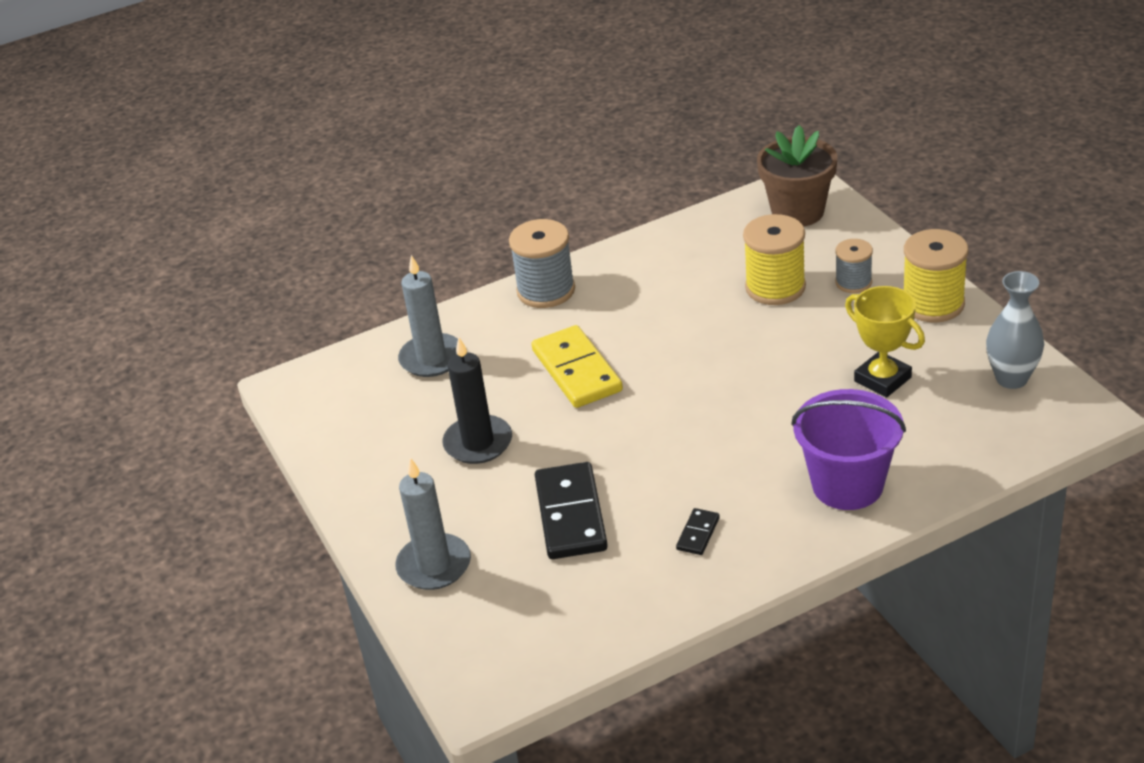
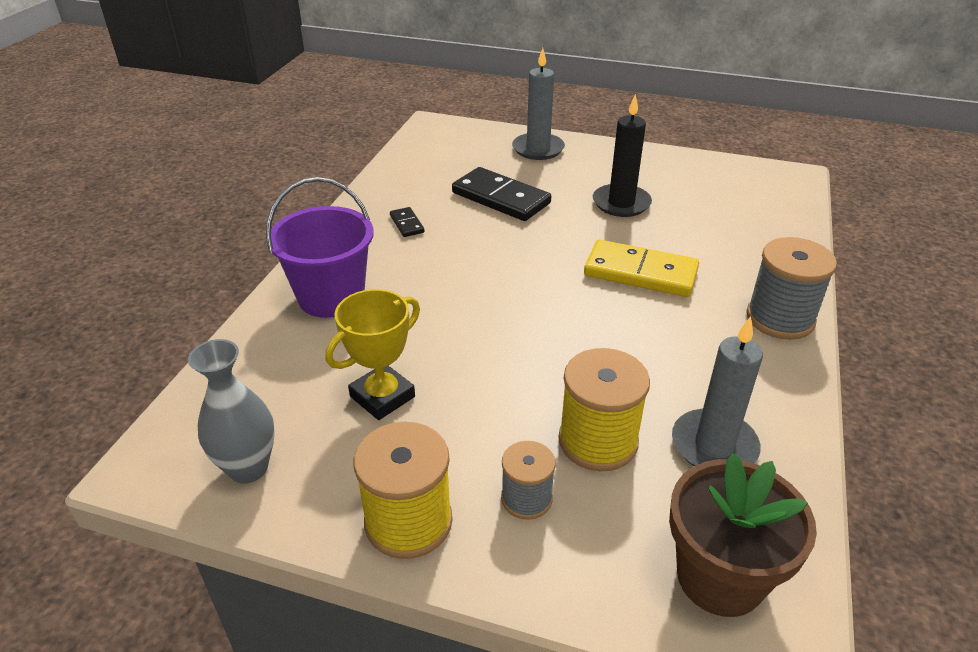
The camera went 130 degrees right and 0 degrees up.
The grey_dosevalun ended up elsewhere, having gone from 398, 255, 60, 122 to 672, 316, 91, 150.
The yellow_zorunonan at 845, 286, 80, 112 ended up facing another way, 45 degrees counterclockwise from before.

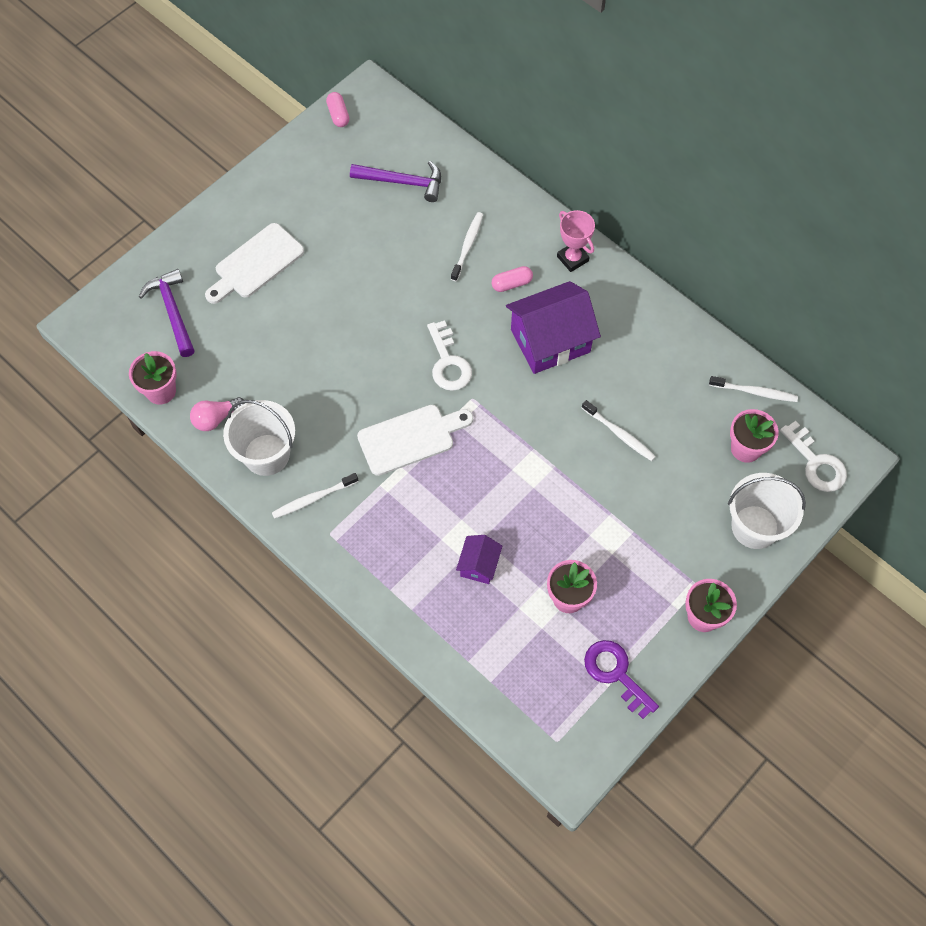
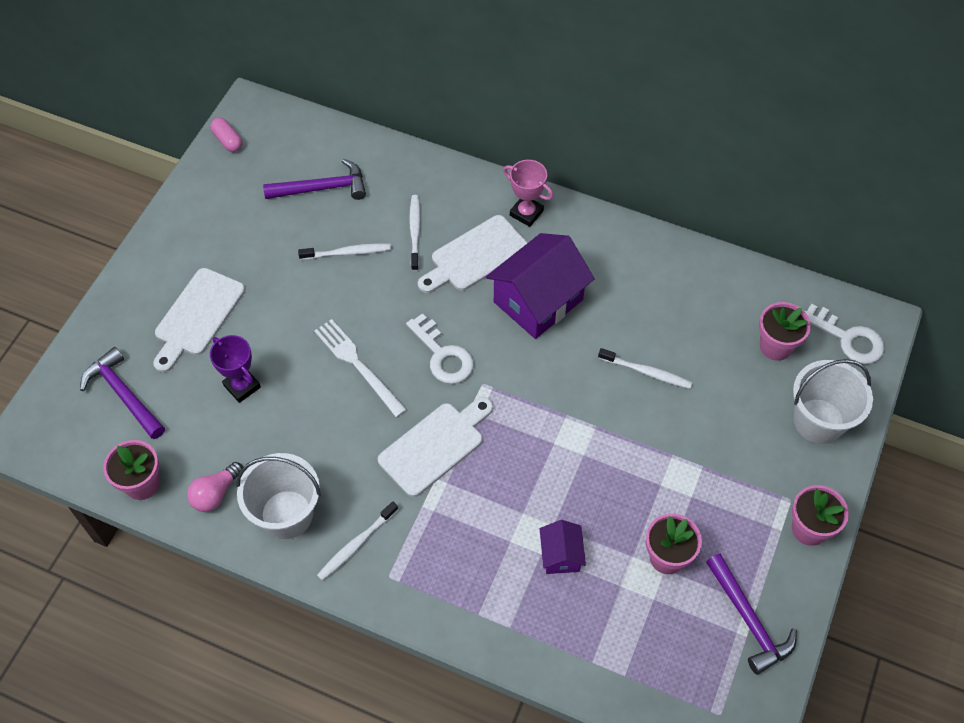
The camera went 20 degrees left and 5 degrees down.
Where the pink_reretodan stood at 492, 266, 41, 26, the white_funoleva came to stand at 418, 215, 109, 78.
Where the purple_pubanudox stood at 584, 640, 75, 79, the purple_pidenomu came to stand at 706, 554, 91, 121.
The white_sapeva ended up elsewhere, having gone from 709, 376, 89, 26 to 298, 244, 93, 16.
The second view gained the purple_zorunonan at 210, 335, 51, 68.
The second view gained the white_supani at 314, 319, 93, 98.

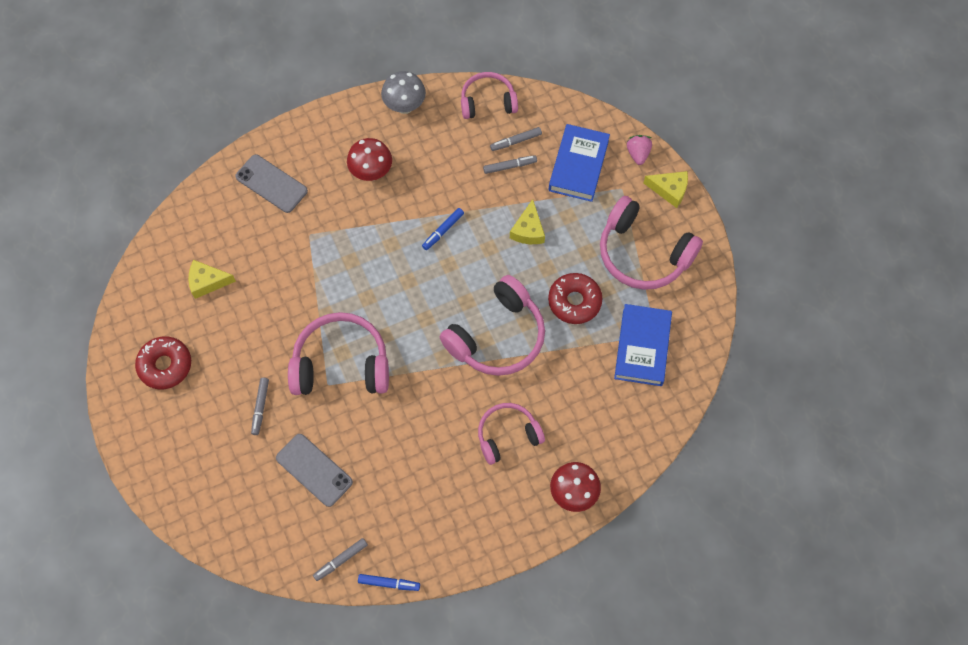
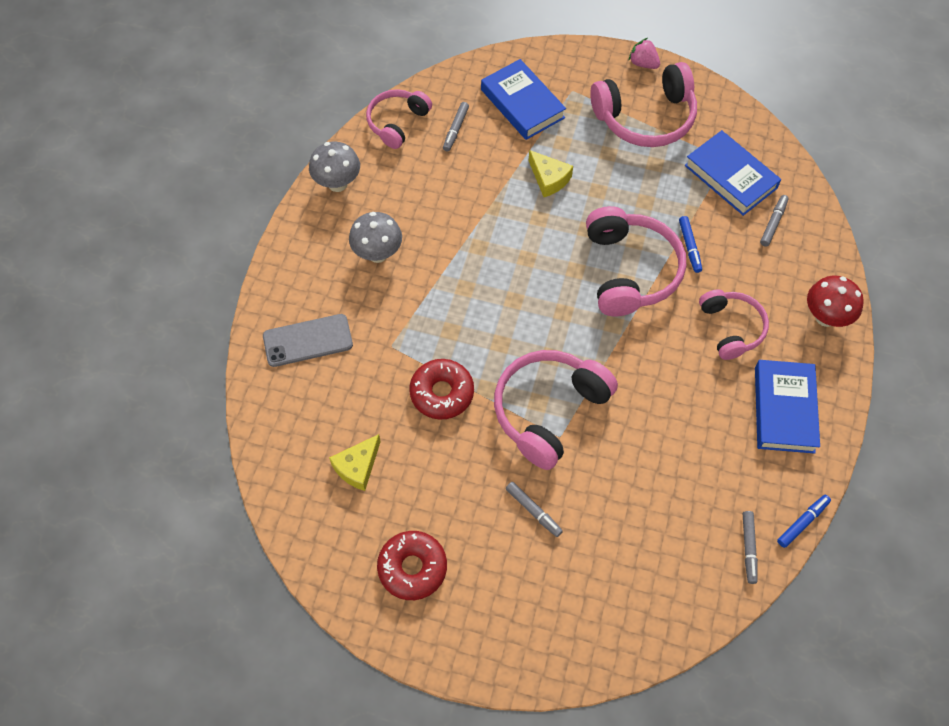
The camera went 50 degrees left and 5 degrees down.
The second view lost the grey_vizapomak at 276, 434, 77, 73.
What was the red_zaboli at 347, 138, 45, 43 turned into the grey_zaboli at 349, 212, 53, 51.
The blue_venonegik ended up elsewhere, having gone from 422, 208, 42, 42 to 679, 216, 23, 57.
The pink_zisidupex at 478, 403, 67, 62 ended up facing another way, 150 degrees clockwise from before.
The grey_venonegik ended up elsewhere, having gone from 483, 155, 54, 19 to 760, 195, 29, 52.
The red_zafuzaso ended up elsewhere, having gone from 548, 273, 55, 51 to 409, 359, 65, 60.
The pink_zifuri ended up elsewhere, having gone from 627, 135, 25, 30 to 629, 38, 31, 31.
The second view lost the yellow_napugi at 644, 171, 44, 37.
The second view gained the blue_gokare at 755, 360, 65, 94.

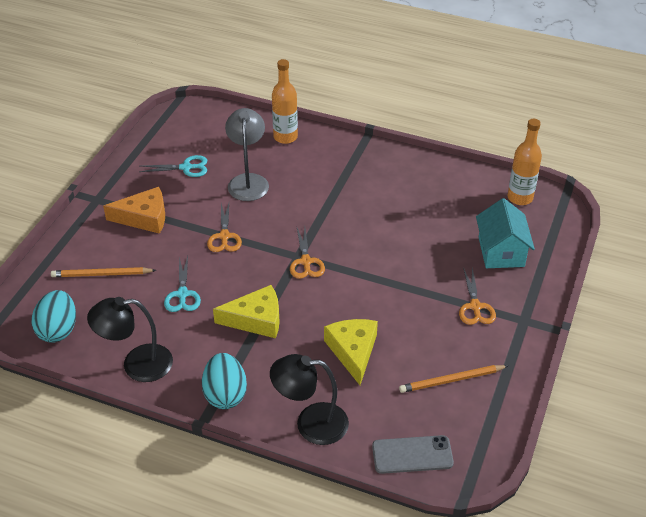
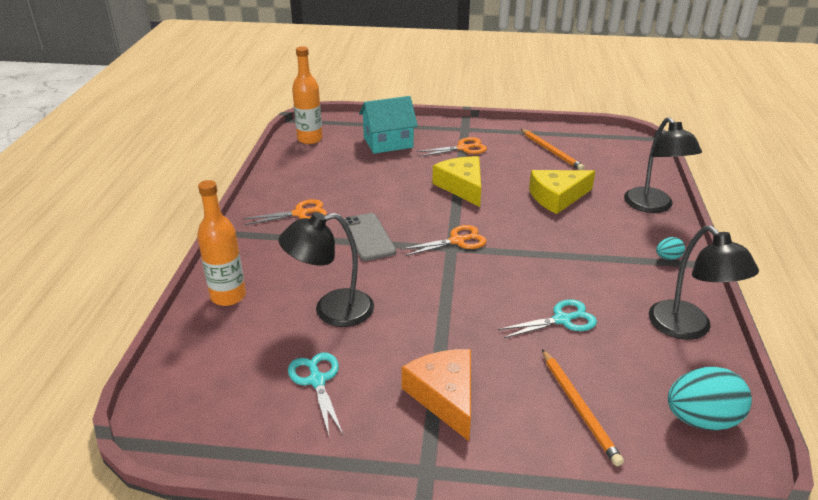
The camera went 105 degrees left and 10 degrees down.
The size of the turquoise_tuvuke at 202, 353, 45, 56 changed by a factor of 0.49.
The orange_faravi ended up elsewhere, having gone from 207, 203, 35, 49 to 243, 199, 84, 26.
The yellow_napugi ended up elsewhere, having gone from 213, 285, 66, 53 to 432, 156, 49, 51.
What was the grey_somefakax at 225, 108, 44, 93 turned into the black_somefakax at 278, 212, 96, 115.
The grey_vizapomak ended up elsewhere, having gone from 372, 435, 82, 39 to 344, 213, 52, 48.

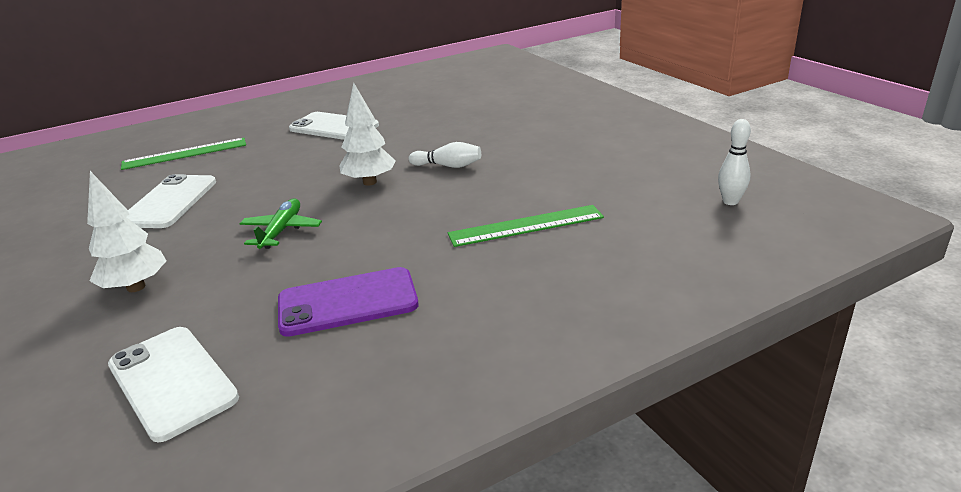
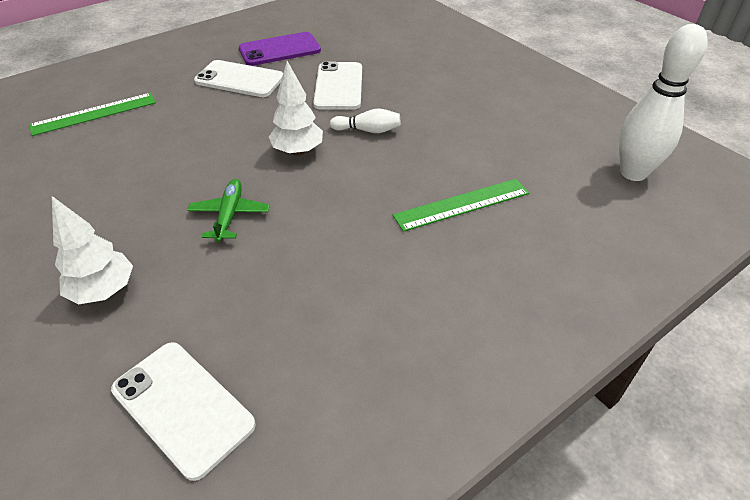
The camera went 10 degrees left and 15 degrees up.
The white_vizapomak ended up elsewhere, having gone from 127, 174, 89, 54 to 313, 61, 49, 49.
The purple_vizapomak ended up elsewhere, having gone from 278, 267, 141, 70 to 239, 32, 82, 34.
The size of the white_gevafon at 718, 119, 33, 86 changed by a factor of 1.97.

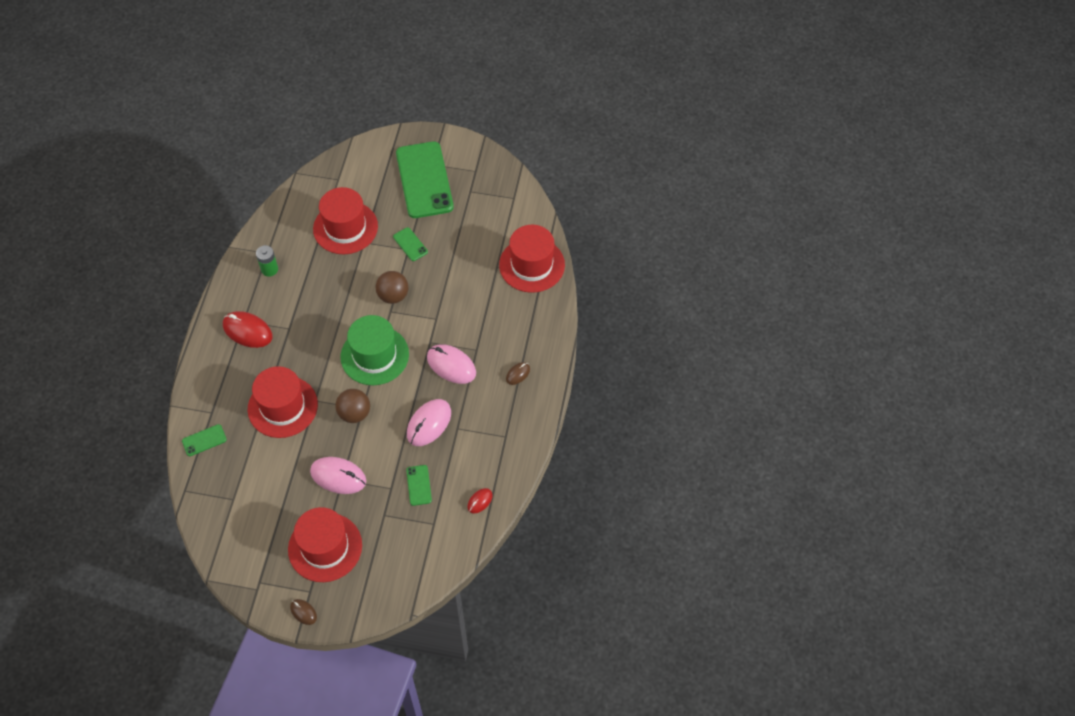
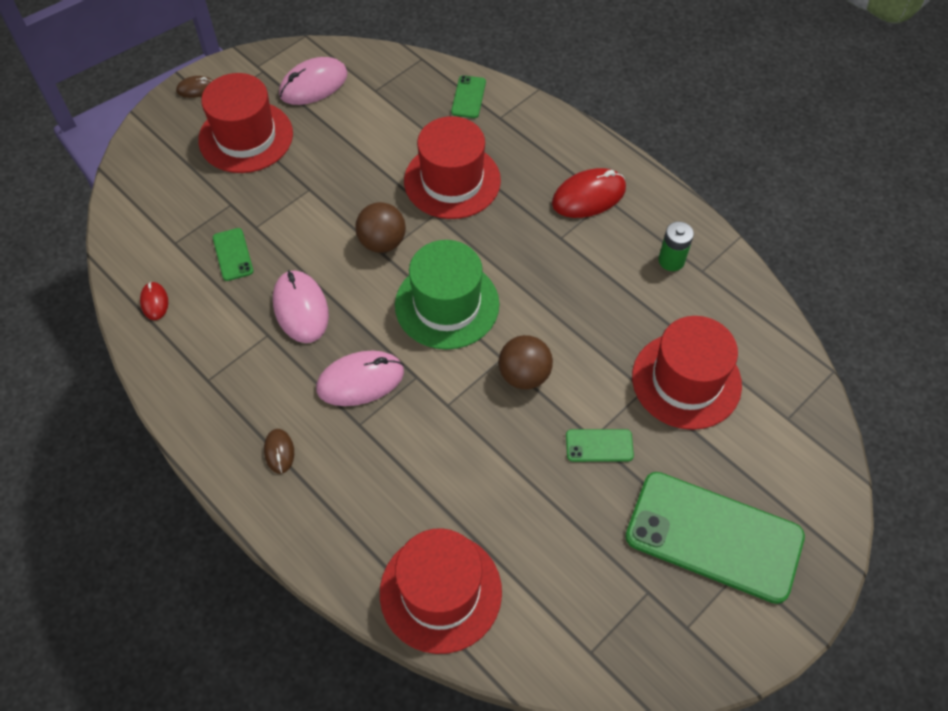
The camera went 125 degrees right and 0 degrees up.
The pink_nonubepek ended up elsewhere, having gone from 310, 457, 56, 37 to 279, 57, 68, 48.
The green_vizapomak at 406, 465, 26, 41 ended up facing another way, 45 degrees clockwise from before.

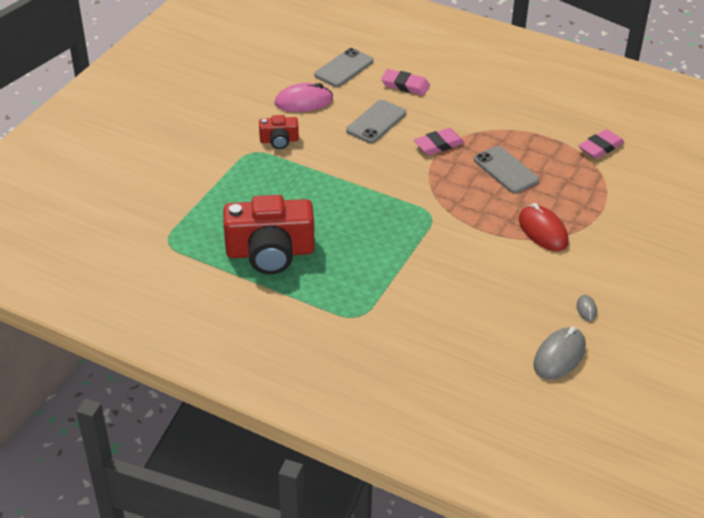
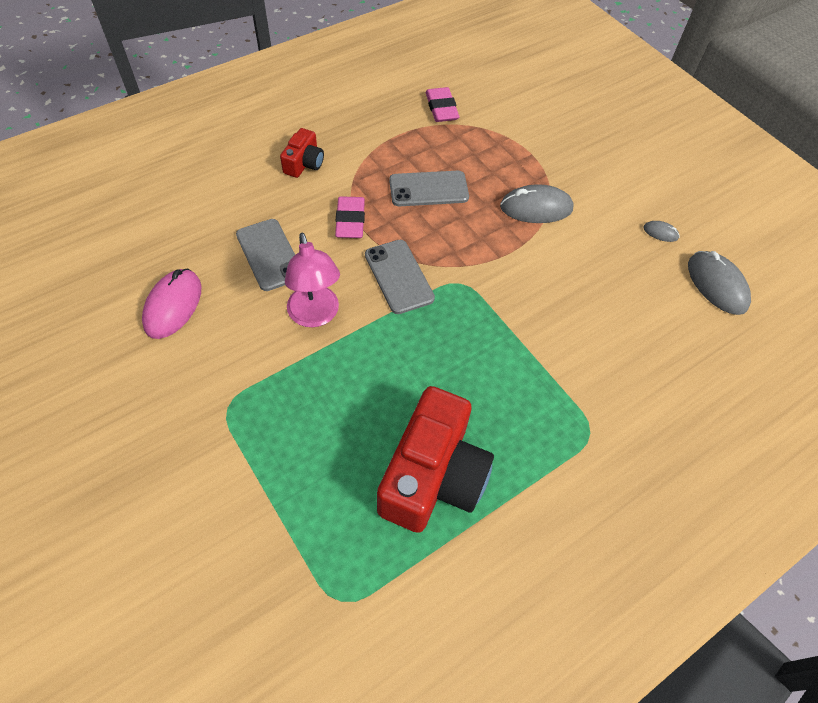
The camera went 65 degrees left and 15 degrees up.
The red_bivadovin ended up elsewhere, having gone from 259, 115, 40, 34 to 280, 128, 44, 50.
The grey_vizapomak ended up elsewhere, having gone from 314, 48, 59, 39 to 365, 240, 70, 74.
The second view lost the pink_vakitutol at 381, 69, 49, 26.
What was the red_nonubepek at 519, 203, 49, 48 turned into the grey_nonubepek at 500, 184, 74, 39.
The second view gained the pink_somefakax at 285, 232, 55, 95.

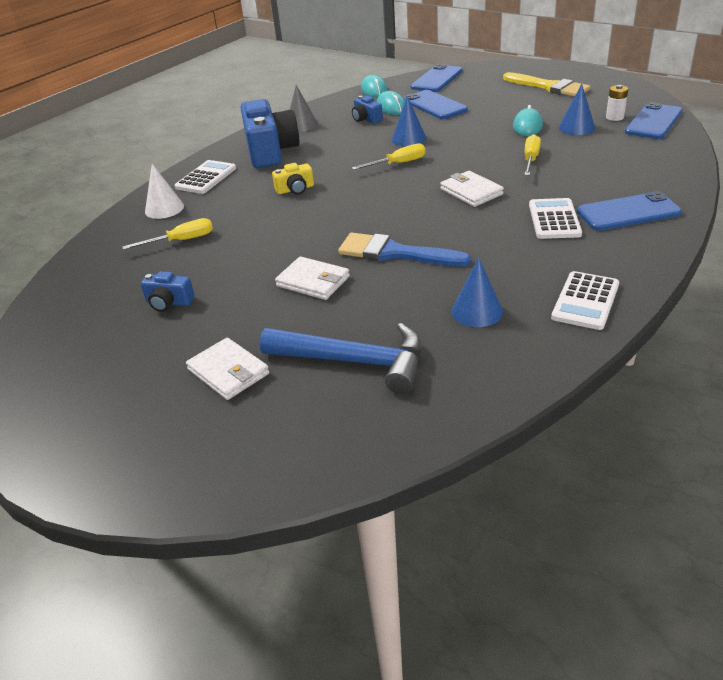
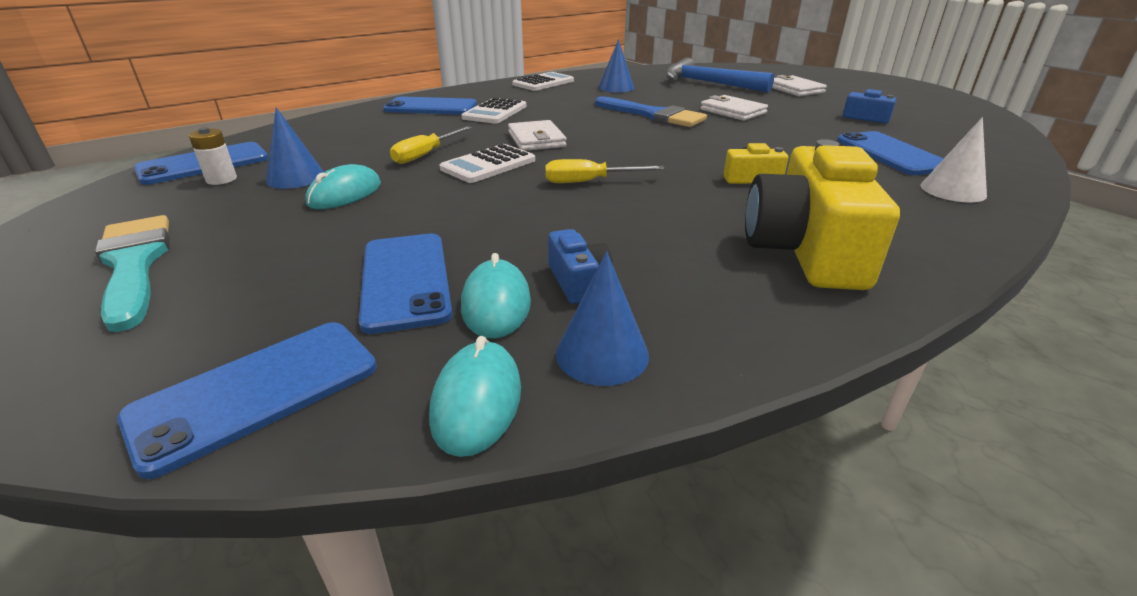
The camera went 165 degrees left and 5 degrees down.
Where the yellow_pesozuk stood at 122, 218, 91, 32, the blue_vizapomak came to stand at 837, 131, 107, 44.
The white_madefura ended up elsewhere, having gone from 174, 160, 62, 34 to 440, 144, 95, 39.
What was the blue_bivadovin at 241, 99, 59, 69 turned into the yellow_bivadovin at 745, 139, 155, 151.
The second view lost the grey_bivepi at 290, 85, 28, 47.
The blue_bivepi ended up elsewhere, having gone from 392, 96, 34, 51 to 556, 251, 93, 135.
What was the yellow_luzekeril at 503, 72, 88, 25 turned into the turquoise_luzekeril at 95, 215, 75, 117.

